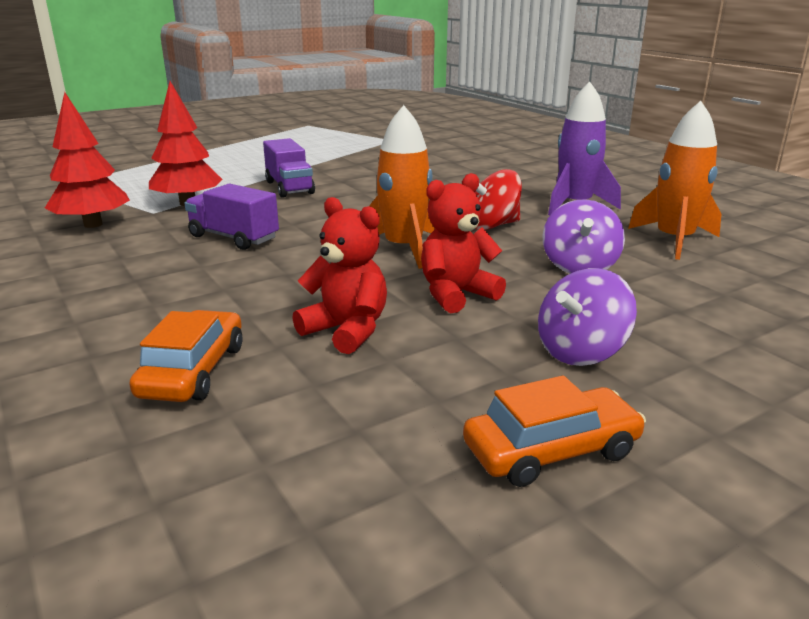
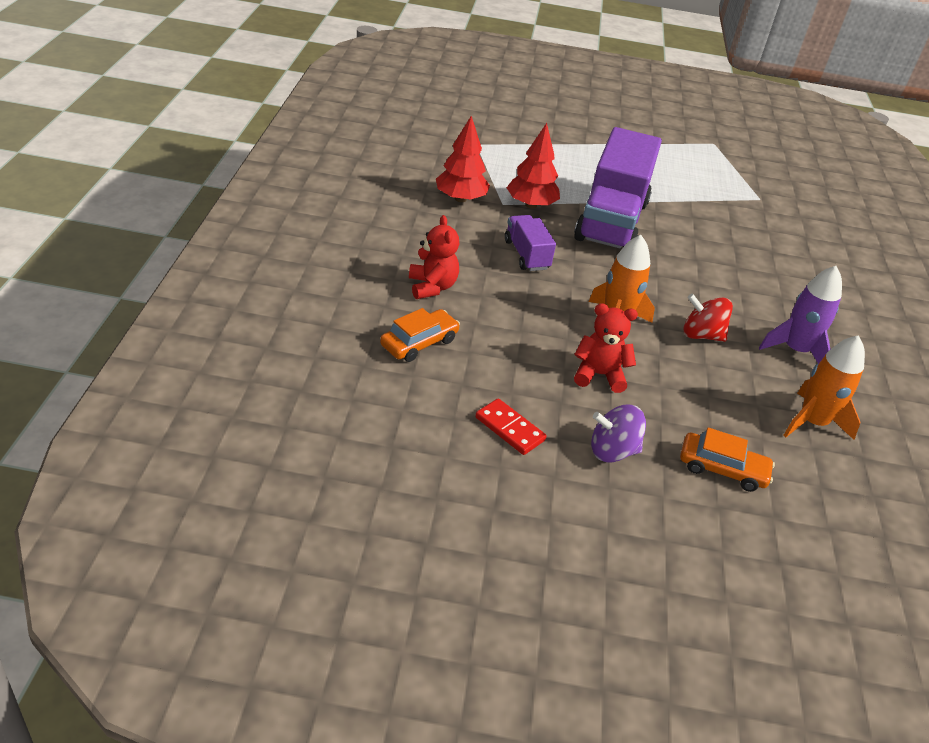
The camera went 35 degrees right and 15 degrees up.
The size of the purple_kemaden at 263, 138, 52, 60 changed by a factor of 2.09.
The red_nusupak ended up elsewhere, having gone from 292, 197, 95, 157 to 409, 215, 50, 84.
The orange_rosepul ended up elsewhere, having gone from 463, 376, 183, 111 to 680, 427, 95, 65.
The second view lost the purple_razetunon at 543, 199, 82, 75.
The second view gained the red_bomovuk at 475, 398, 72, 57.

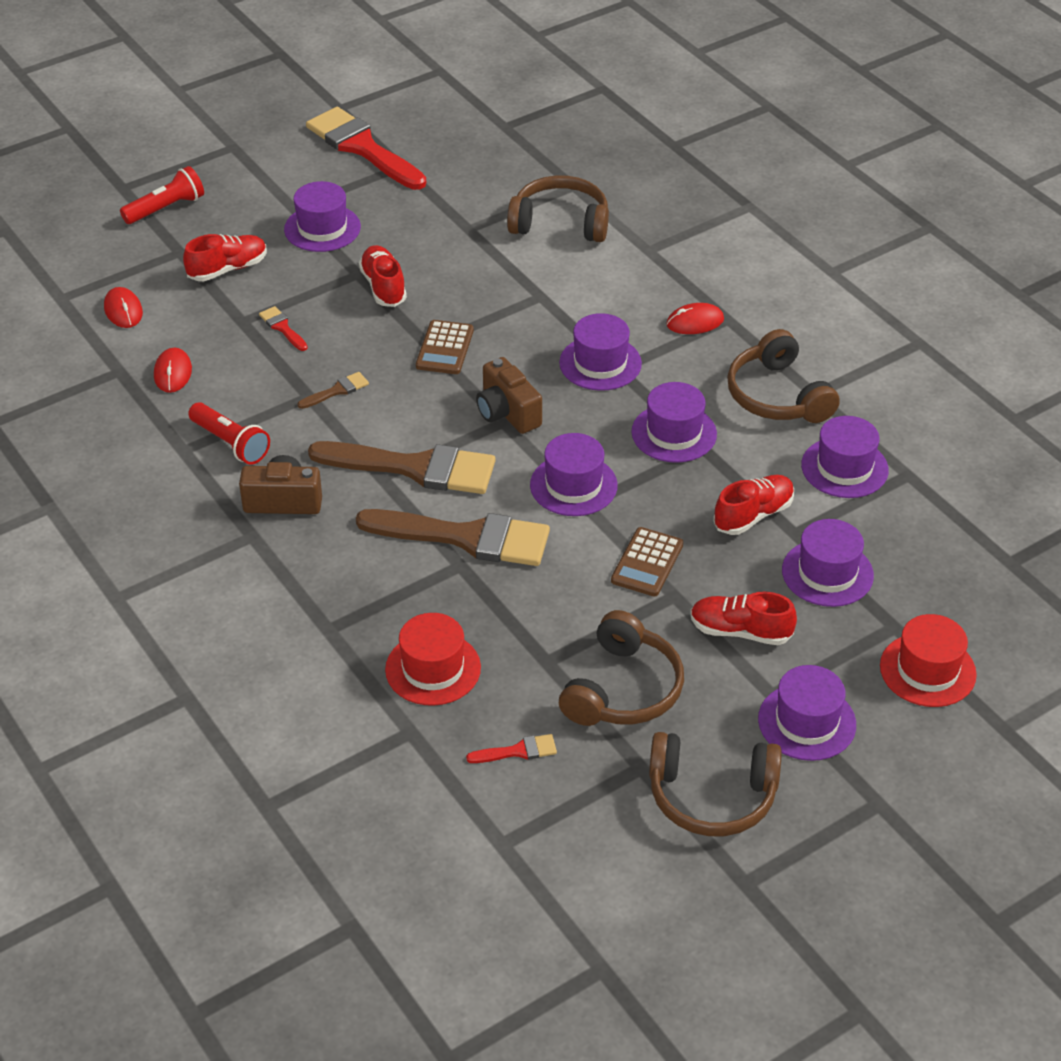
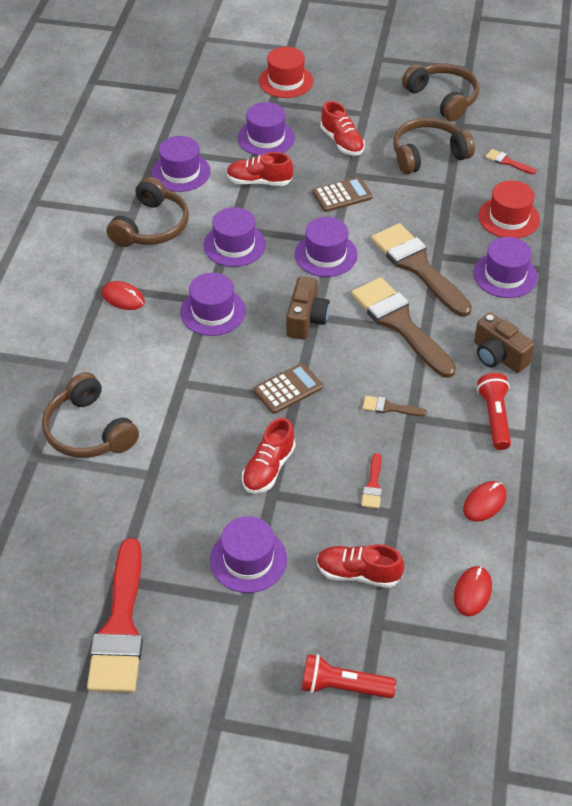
The camera went 135 degrees left and 5 degrees up.
The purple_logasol ended up elsewhere, having gone from 758, 665, 98, 96 to 473, 237, 65, 61.

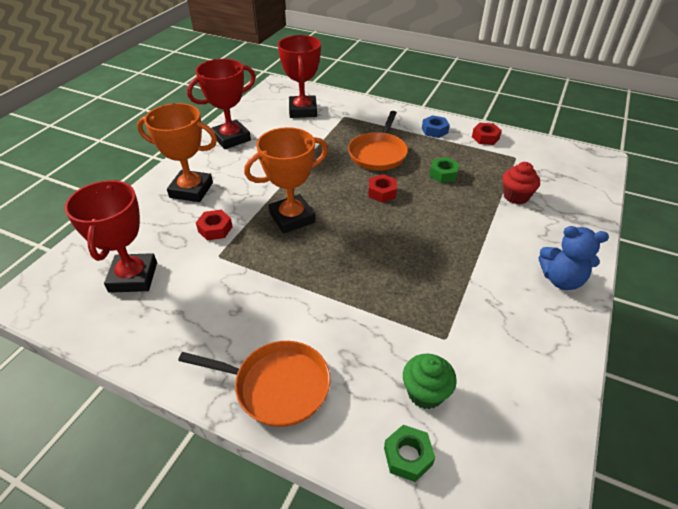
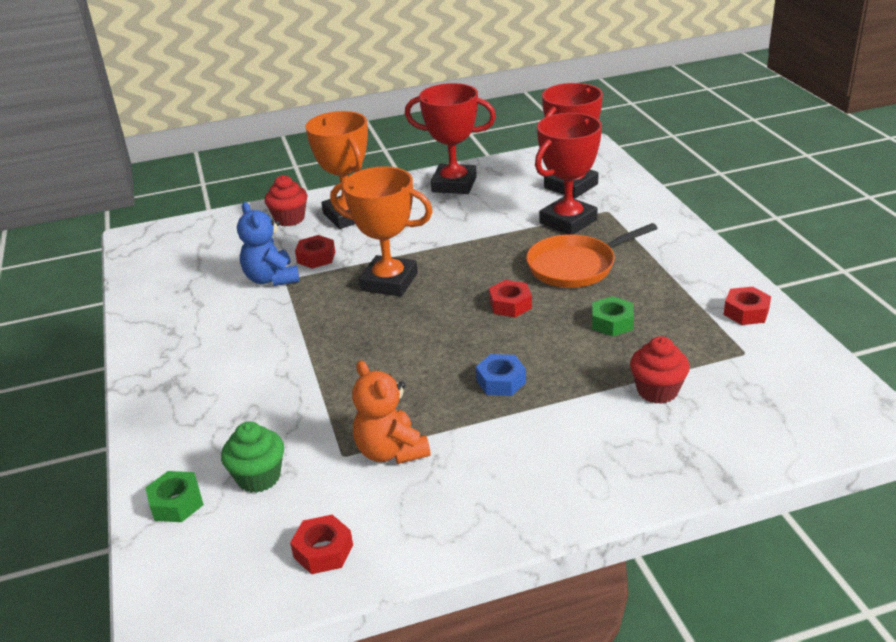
The camera went 50 degrees right and 10 degrees down.
The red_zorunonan ended up elsewhere, having gone from 65, 180, 92, 113 to 535, 113, 67, 122.
The second view lost the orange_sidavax at 178, 341, 152, 86.
The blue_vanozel ended up elsewhere, having gone from 422, 115, 28, 23 to 476, 354, 50, 42.
The blue_nusupak ended up elsewhere, having gone from 538, 226, 71, 64 to 237, 202, 63, 84.
The second view gained the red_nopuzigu at 265, 175, 42, 51.
The second view gained the red_vanozel at 290, 515, 63, 59.
The second view gained the orange_nusupak at 352, 360, 78, 104.

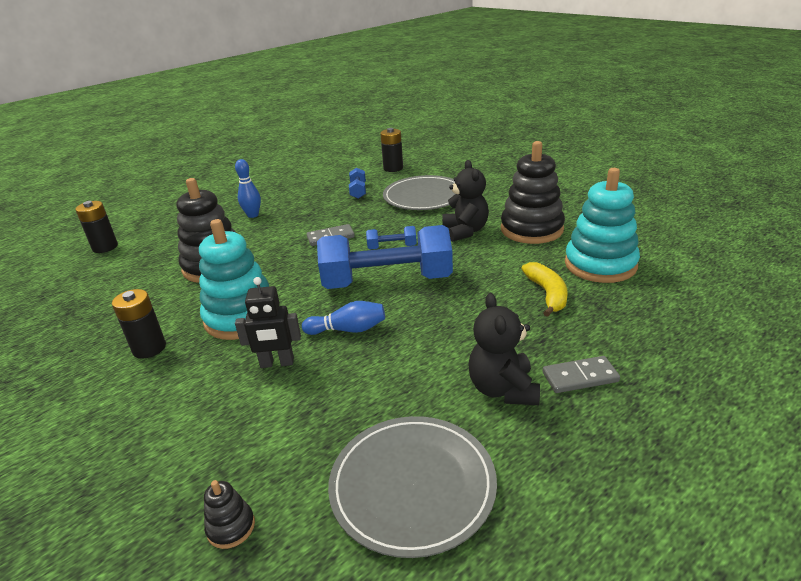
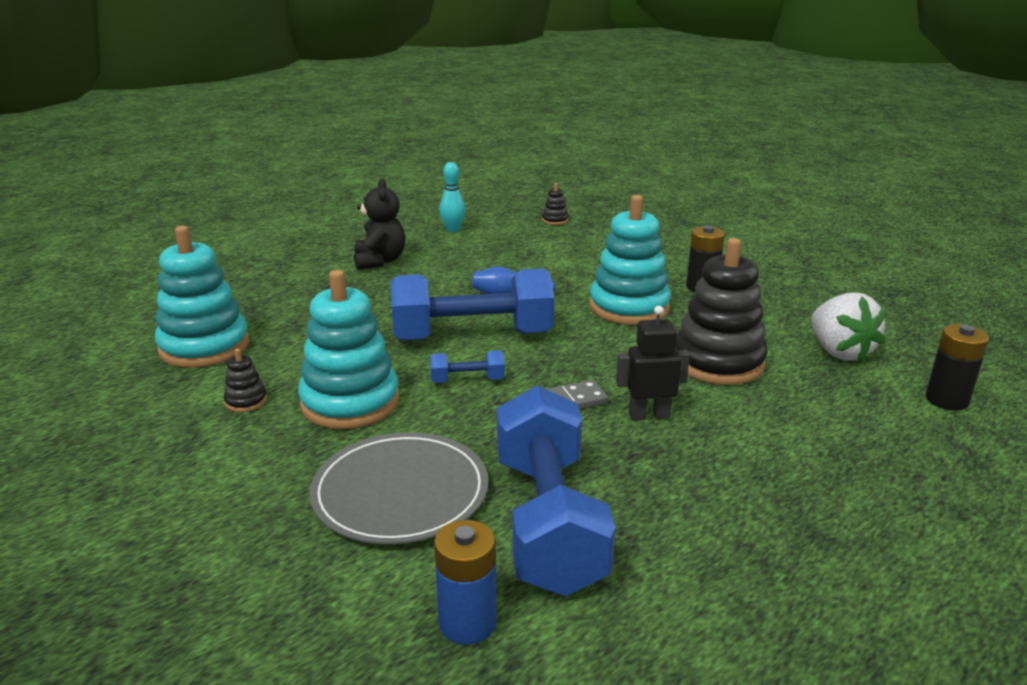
The camera went 175 degrees right and 5 degrees down.
The second view lost the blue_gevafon at 235, 159, 26, 59.
The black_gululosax ended up elsewhere, having gone from 235, 277, 66, 91 to 616, 306, 74, 115.
Where the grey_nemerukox stood at 328, 416, 169, 142, the turquoise_gevafon came to stand at 439, 162, 27, 70.
The size of the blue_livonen at 349, 168, 17, 31 changed by a factor of 2.36.
What was the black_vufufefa at 380, 128, 23, 44 turned into the blue_vufufefa at 434, 520, 63, 125.
Where the black_nusupak stood at 442, 160, 47, 82, the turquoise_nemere came to stand at 298, 270, 102, 159.
The size of the black_nemere at 501, 141, 64, 103 changed by a factor of 0.42.
The second view lost the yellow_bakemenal at 521, 262, 47, 55.
The second view lost the grey_bomovuk at 543, 356, 77, 37.
The second view gained the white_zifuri at 812, 292, 75, 70.

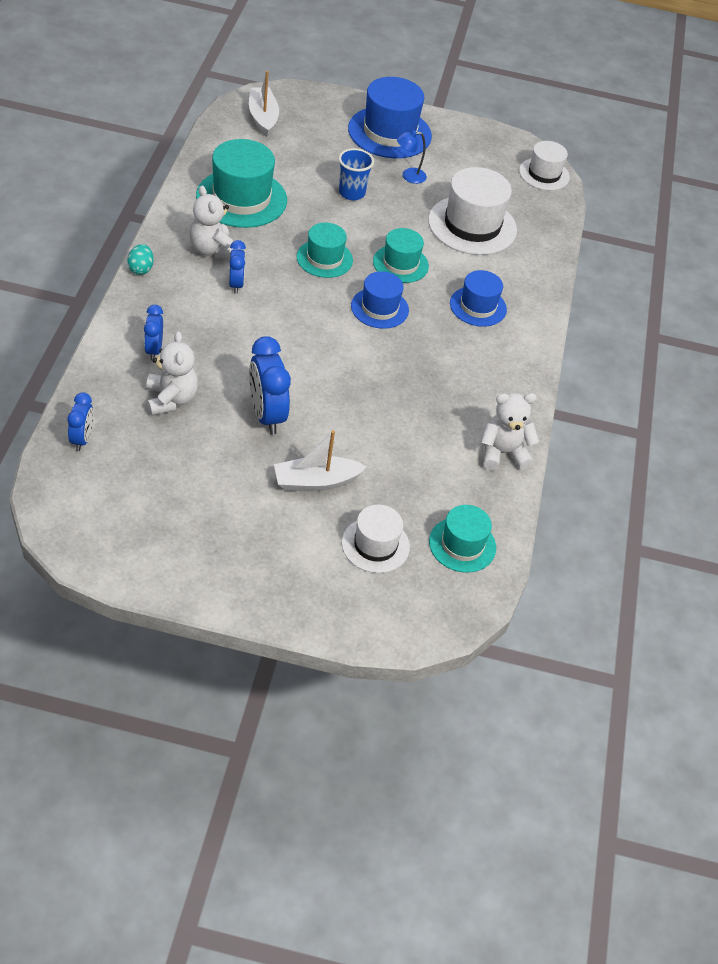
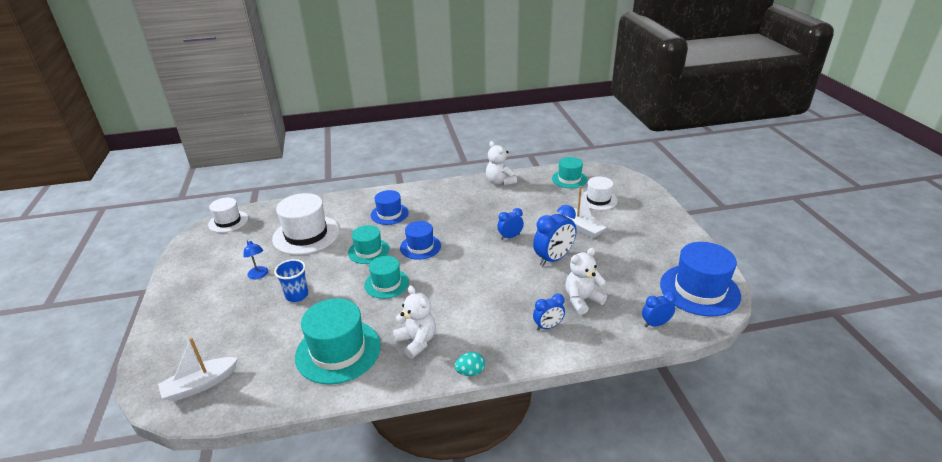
The camera went 105 degrees left and 15 degrees down.
The white_nusupak at 189, 186, 49, 73 ended up facing another way, 75 degrees counterclockwise from before.
The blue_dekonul ended up elsewhere, having gone from 229, 240, 17, 54 to 497, 208, 27, 32.
The blue_logasol ended up elsewhere, having gone from 348, 77, 84, 81 to 660, 242, 81, 75.

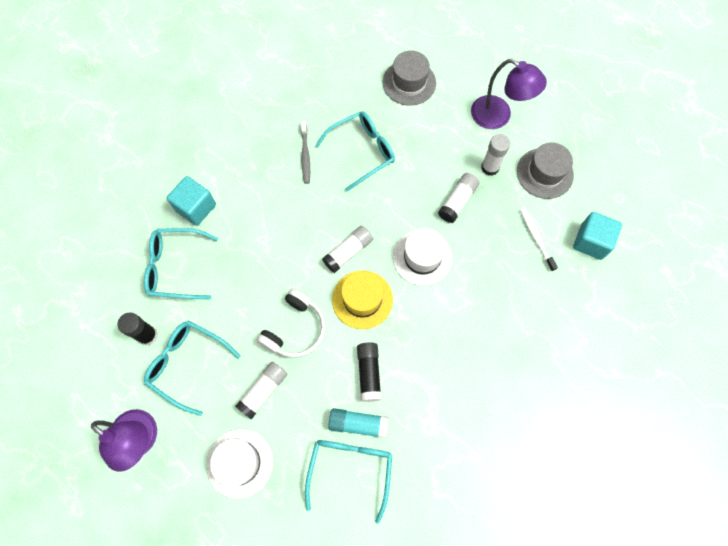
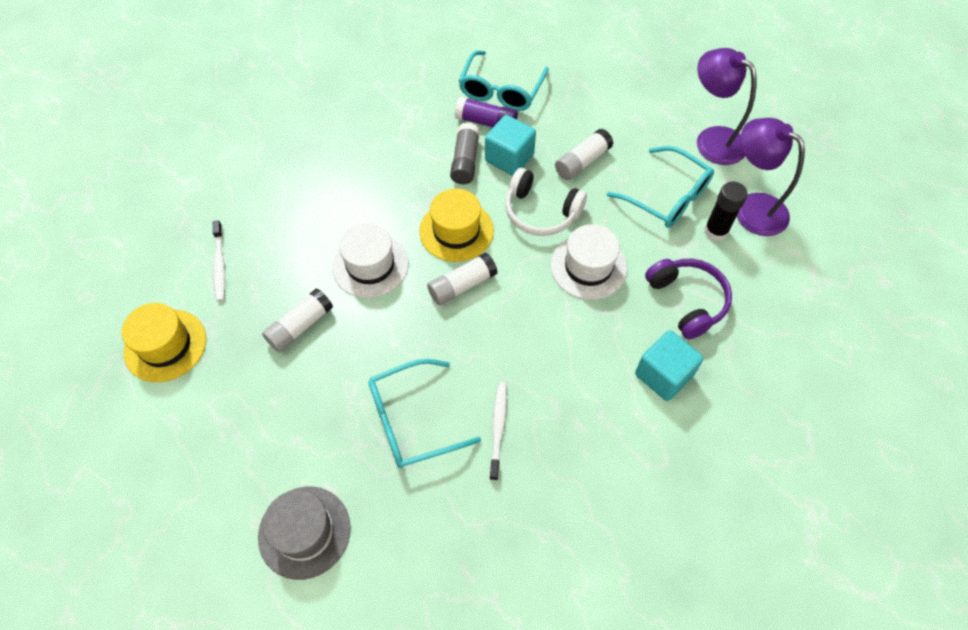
The camera went 170 degrees left and 10 degrees down.
Where the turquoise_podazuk stood at 144, 228, 74, 72, the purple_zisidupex came to stand at 645, 259, 87, 80.
The white_logasol ended up elsewhere, having gone from 206, 429, 67, 70 to 551, 224, 76, 76.
The white_zisidupex at 257, 288, 69, 70 ended up facing another way, 105 degrees counterclockwise from before.
What was the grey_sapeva at 301, 121, 9, 63 turned into the white_sapeva at 489, 382, 18, 99.
What was the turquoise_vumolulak at 328, 408, 60, 30 turned into the purple_vumolulak at 455, 97, 63, 30.
What was the black_vumolulak at 357, 342, 25, 60 turned into the grey_vumolulak at 450, 122, 30, 62.
The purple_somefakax ended up elsewhere, having gone from 471, 59, 76, 70 to 737, 118, 68, 118.
The second view lost the white_vumolulak at 481, 134, 29, 42.
What was the grey_logasol at 517, 142, 57, 57 turned into the yellow_logasol at 122, 303, 84, 79.
The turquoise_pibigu ended up elsewhere, having gone from 573, 212, 49, 48 to 485, 115, 51, 61.

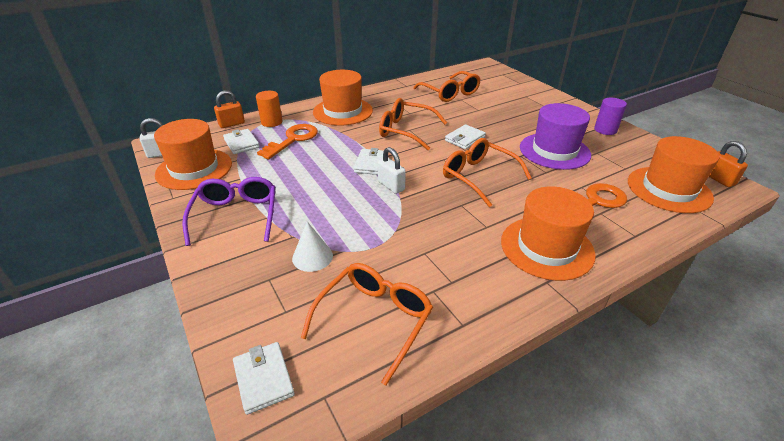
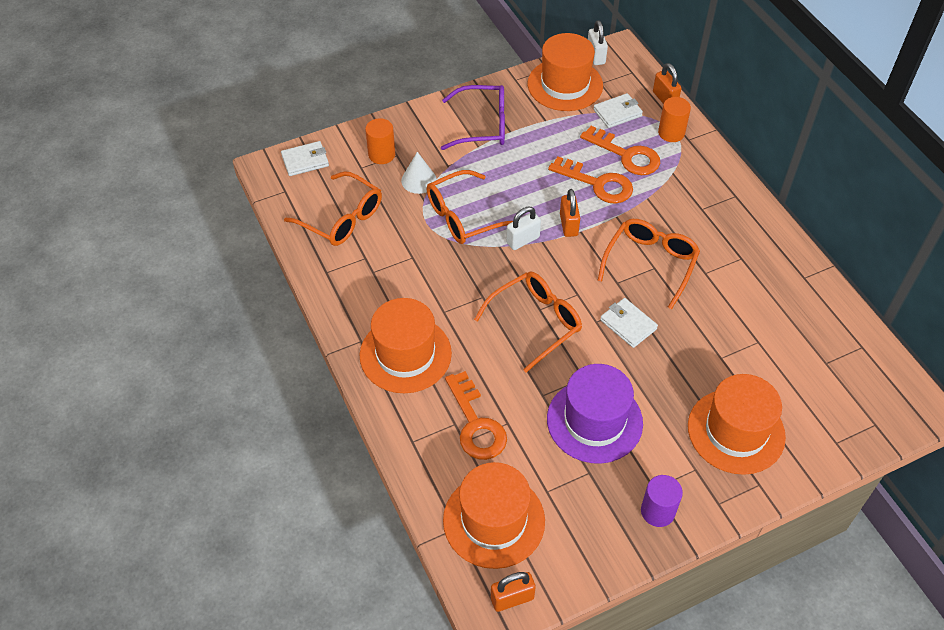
The camera went 95 degrees right and 15 degrees up.
The orange_logasol ended up elsewhere, having gone from 313, 70, 60, 55 to 688, 374, 98, 101.
Where the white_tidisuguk stood at 354, 148, 30, 27, the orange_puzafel came to stand at 560, 189, 20, 48.
The orange_podazuk ended up elsewhere, having gone from 413, 71, 68, 31 to 427, 170, 86, 74.
The second view gained the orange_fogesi at 365, 118, 30, 46.
The second view gained the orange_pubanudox at 548, 156, 85, 48.

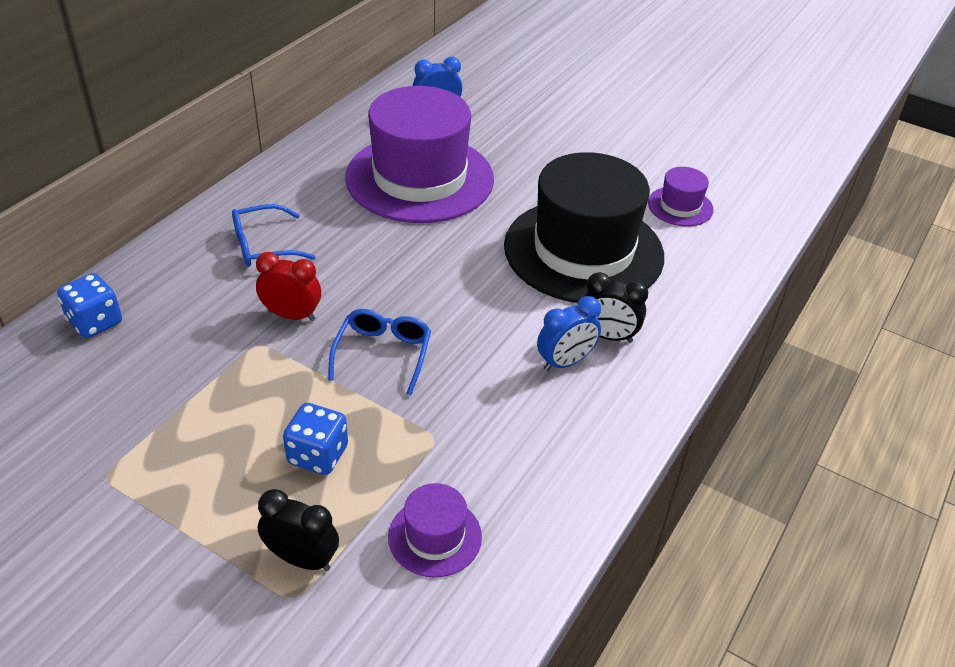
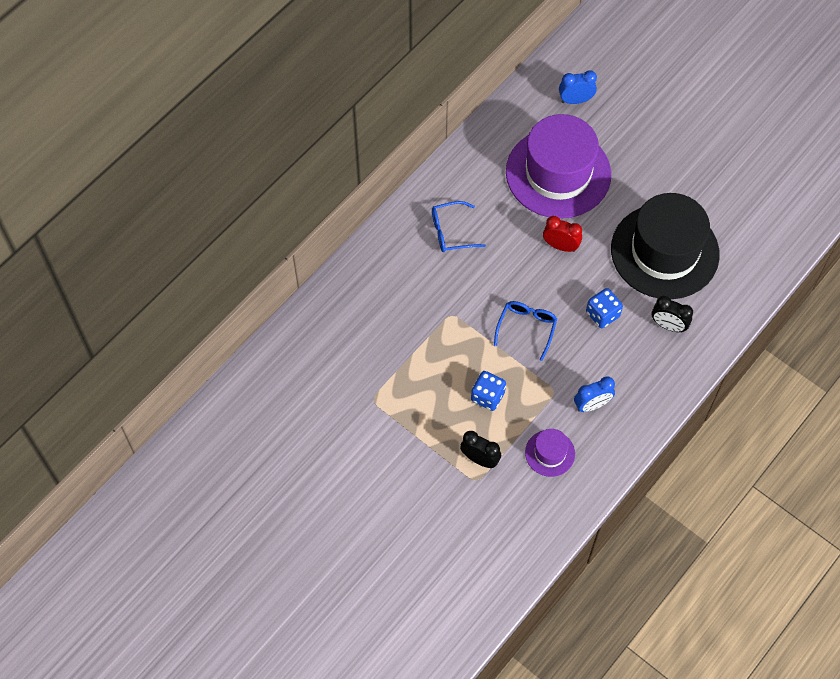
The camera went 10 degrees right and 20 degrees up.
The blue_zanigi ended up elsewhere, having gone from 57, 273, 65, 65 to 586, 288, 37, 40.
The red_dekonul ended up elsewhere, having gone from 256, 252, 65, 69 to 543, 216, 39, 36.
The blue_dekonul ended up elsewhere, having gone from 537, 296, 64, 75 to 574, 377, 41, 35.
The second view lost the purple_logasol at 648, 167, 65, 60.

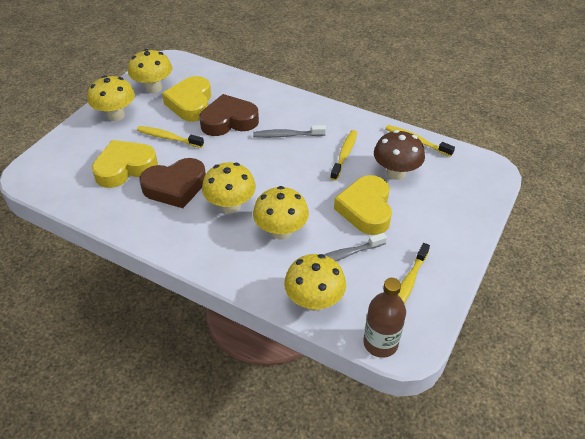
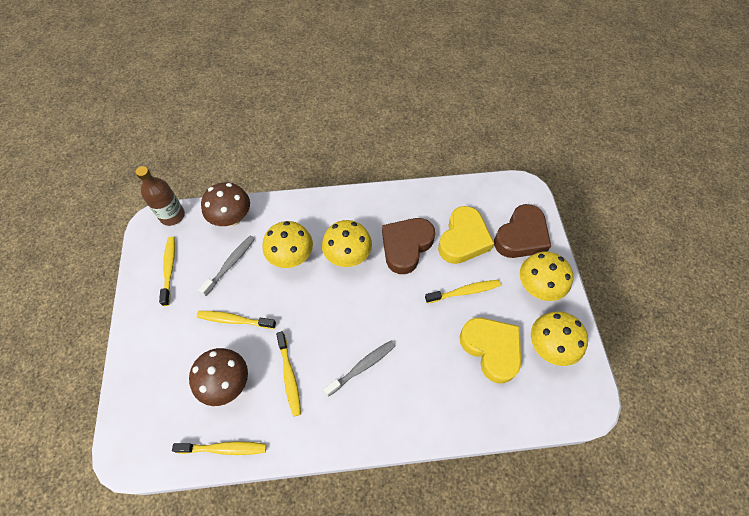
The camera went 145 degrees right and 15 degrees up.
The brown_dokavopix ended up elsewhere, having gone from 199, 94, 60, 42 to 494, 204, 57, 54.
What was the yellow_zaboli at 284, 254, 62, 57 turned into the brown_zaboli at 201, 182, 49, 44.
Where the yellow_dokavopix stood at 334, 175, 58, 60, the yellow_sapeva came to stand at 197, 311, 79, 18.

